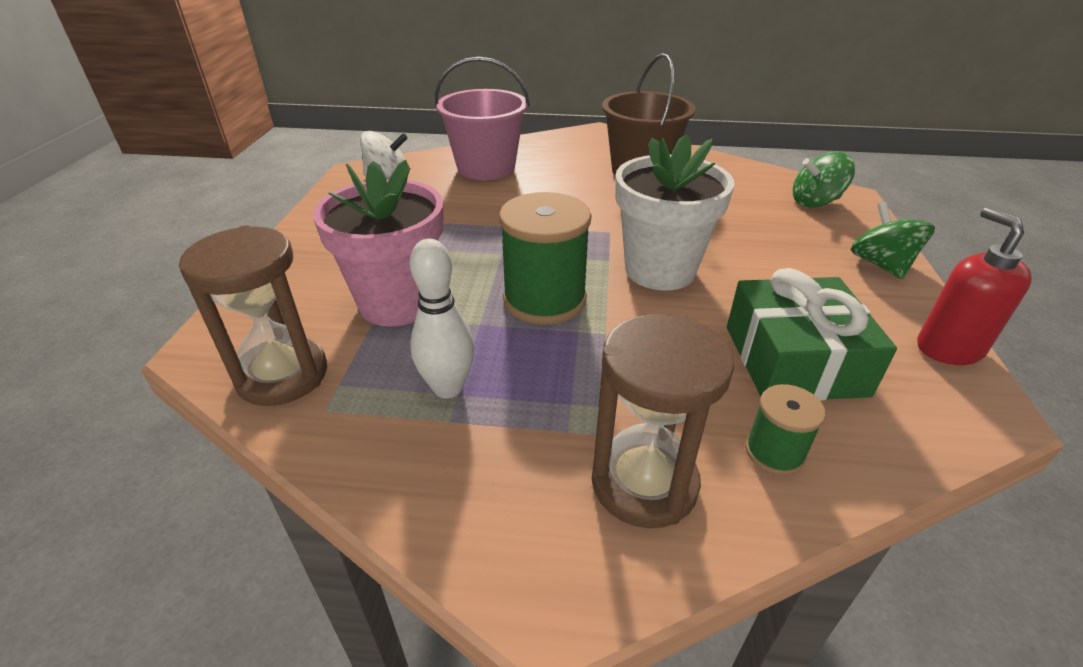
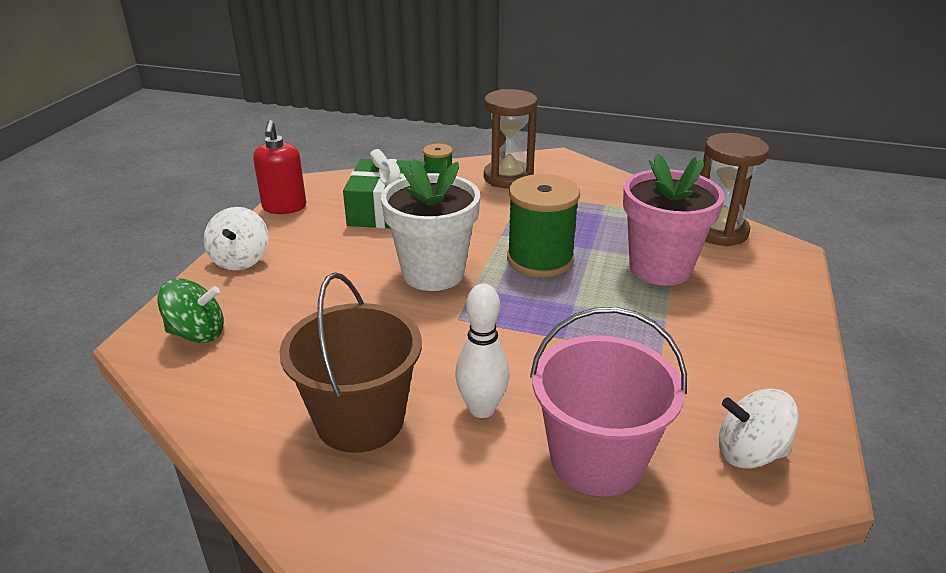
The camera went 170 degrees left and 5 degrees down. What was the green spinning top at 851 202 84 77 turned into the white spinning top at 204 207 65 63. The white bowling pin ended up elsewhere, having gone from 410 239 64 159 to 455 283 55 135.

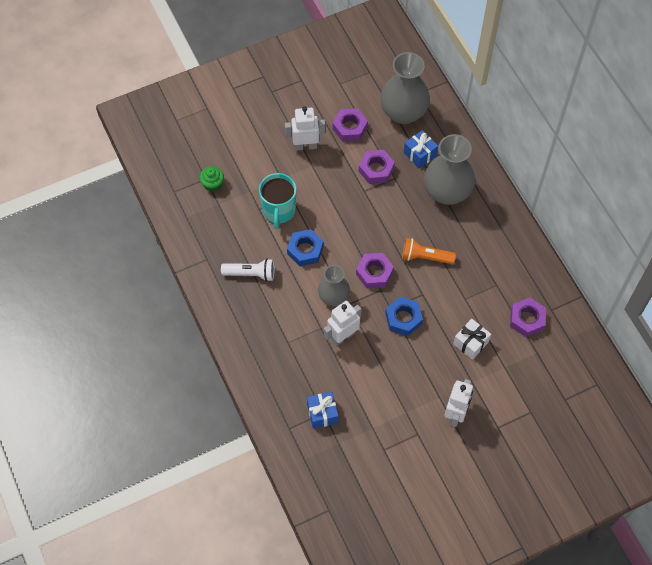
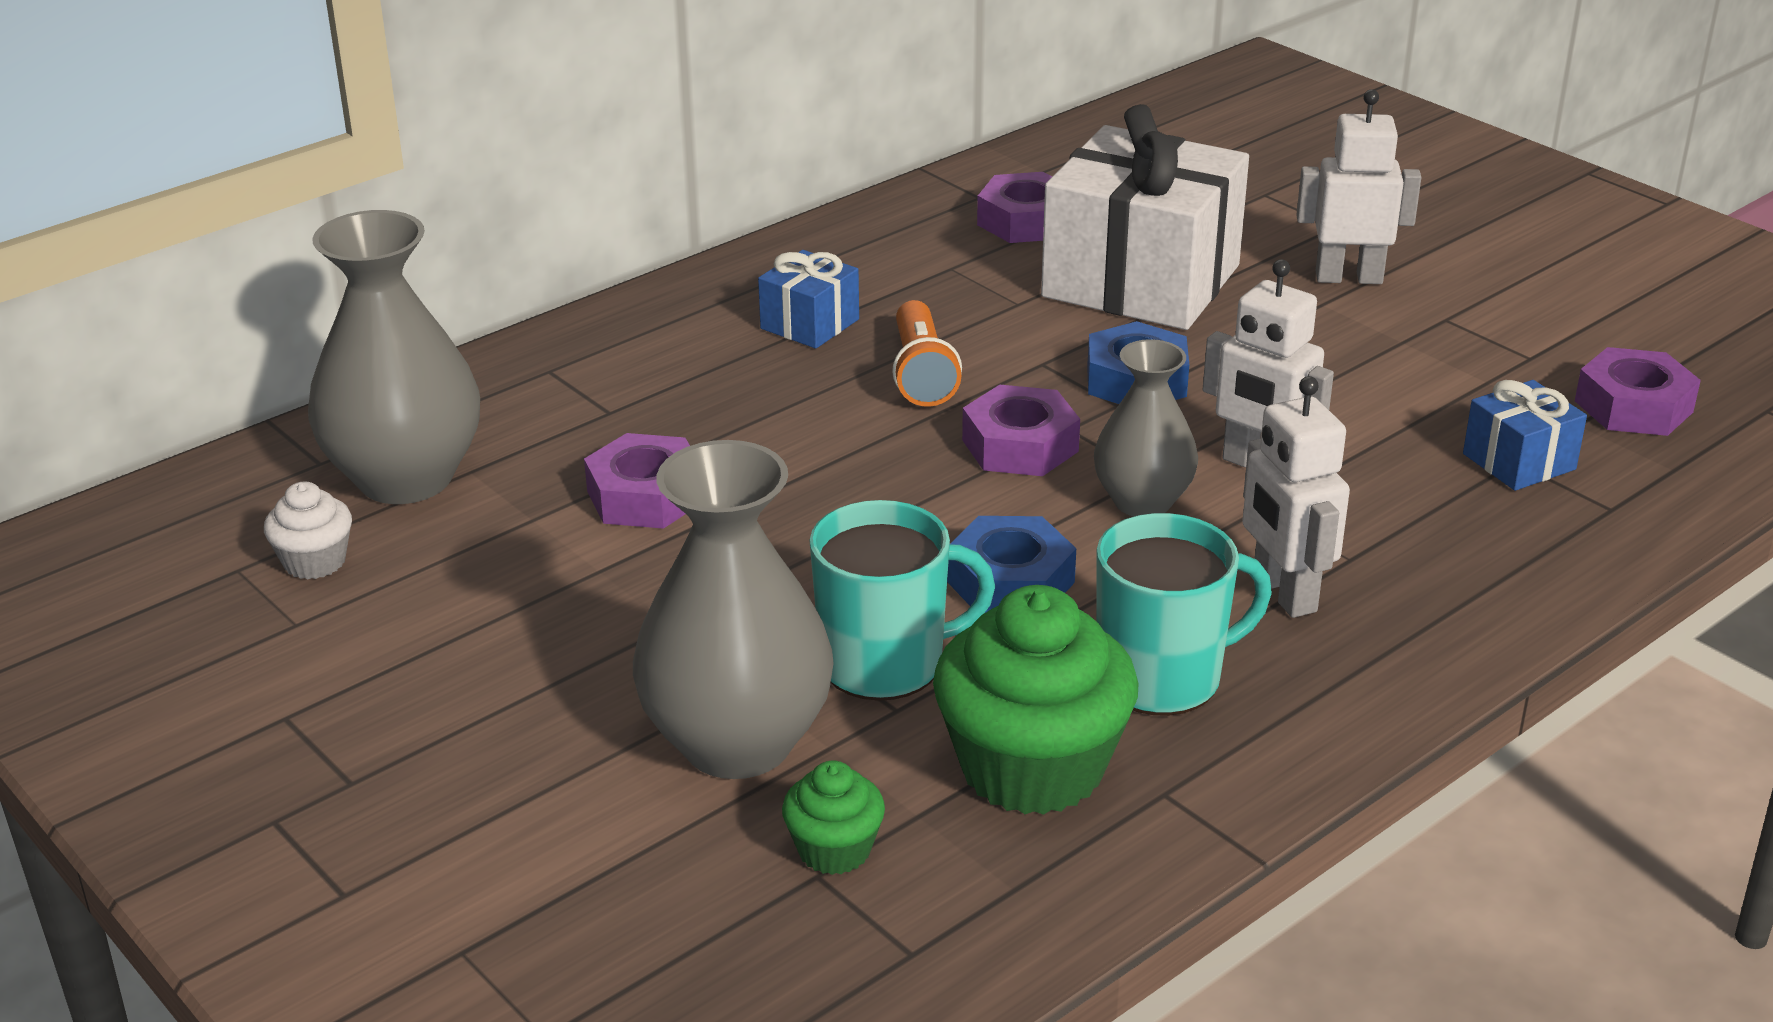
The camera went 105 degrees left and 30 degrees down. The second view gained the white cupcake at 264 482 88 97. The grey vase ended up elsewhere, having gone from 424 134 51 71 to 633 440 201 339. The blue gift ended up elsewhere, having gone from 404 130 34 39 to 758 250 101 99. The second view gained the green cupcake at 933 585 205 230. The size of the white gift at 453 319 38 41 changed by a factor of 2.20. Where the white flashlight stood at 221 259 54 23, the turquoise mug came to stand at 1096 513 176 203. The white robot ended up elsewhere, having gone from 285 106 40 45 to 1242 376 108 242. The purple nut ended up elsewhere, having gone from 332 108 36 34 to 1575 347 126 89.

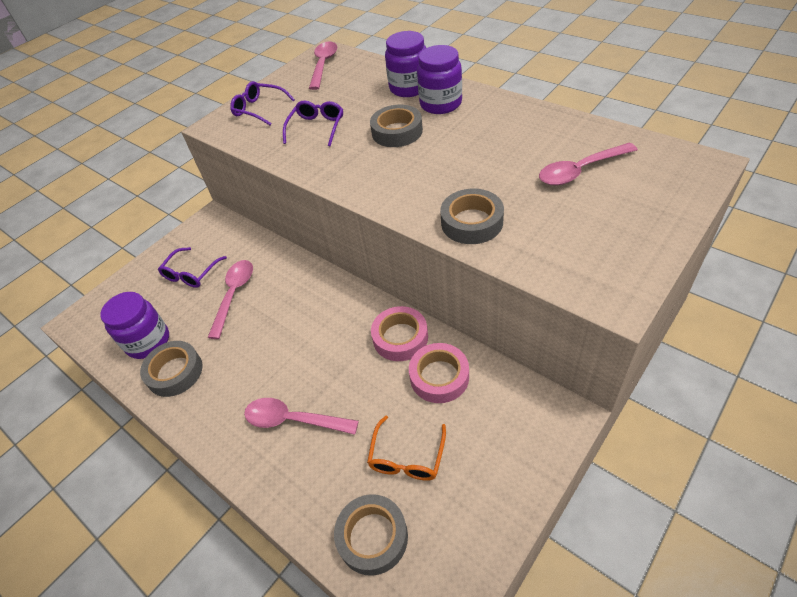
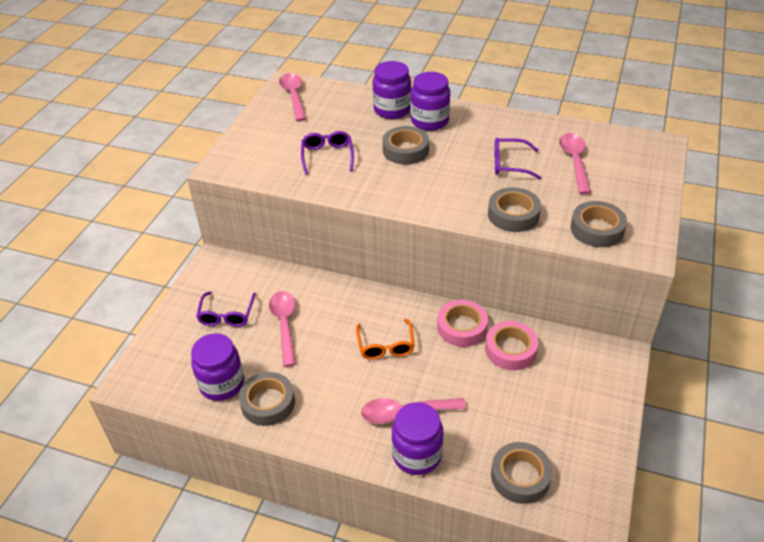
The camera went 25 degrees left and 5 degrees down. The orange glasses ended up elsewhere, having gone from 367 415 79 66 to 356 318 59 42. The second view gained the purple jar at 392 402 51 73. The purple glasses ended up elsewhere, having gone from 230 81 65 44 to 494 137 48 42. The pink spoon at 539 143 99 42 ended up facing another way, 135 degrees clockwise from before. The second view gained the grey tape at 571 201 56 46.

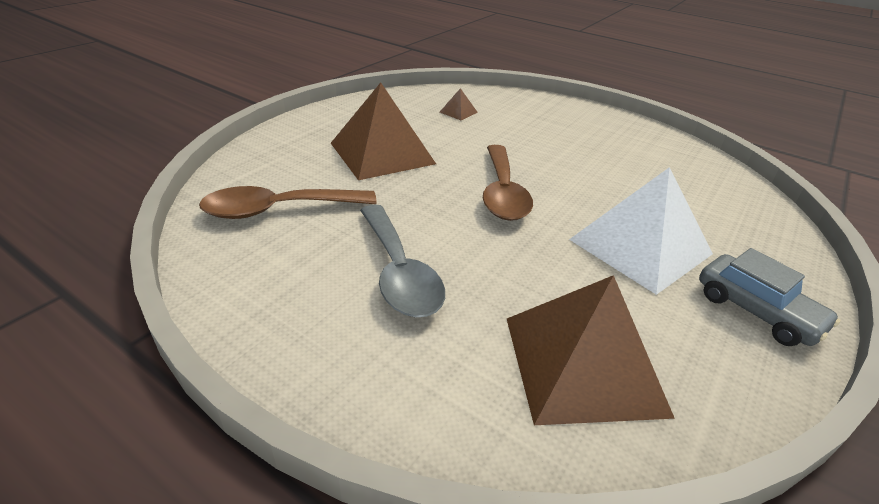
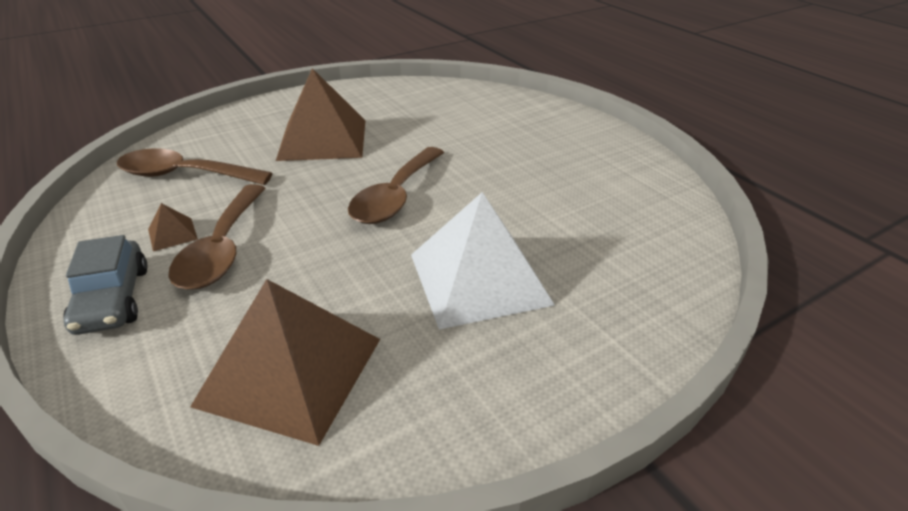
The camera went 25 degrees right and 0 degrees up. The grey car ended up elsewhere, having gone from 699 248 142 98 to 64 235 84 100. The brown pyramid ended up elsewhere, having gone from 440 88 38 32 to 148 203 50 48. What was the grey spoon at 360 205 85 112 turned into the brown spoon at 168 184 98 106.

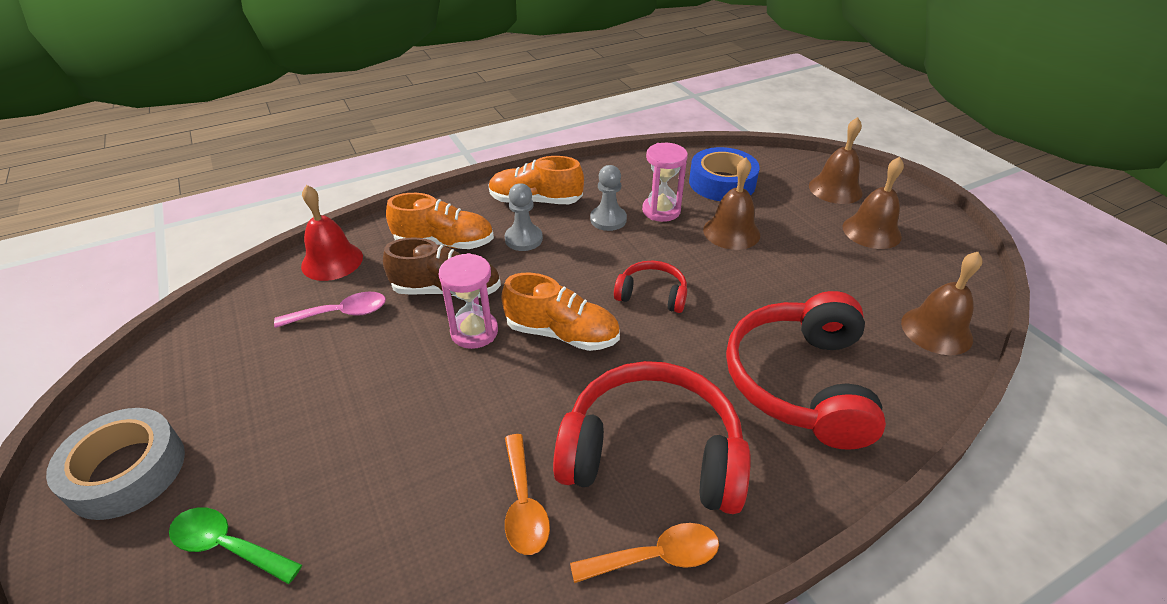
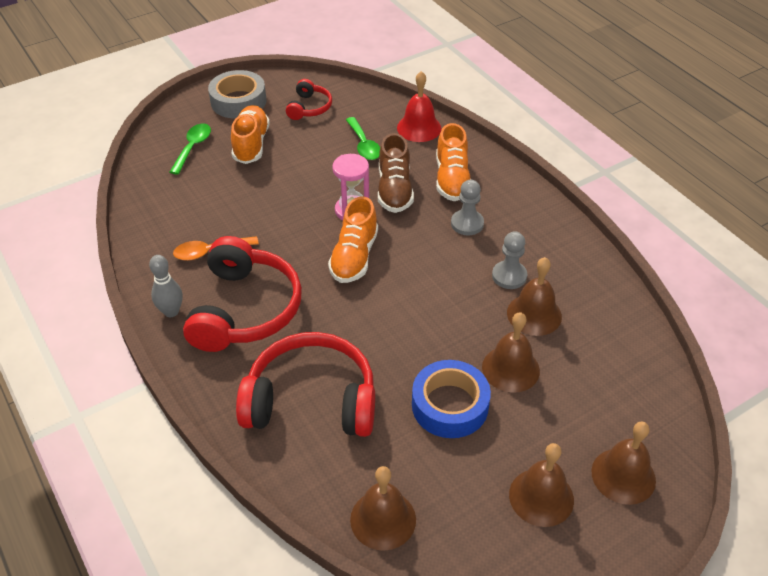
The camera went 85 degrees right and 5 degrees up. Where the orange spoon stood at 570 523 149 60, the grey bowling pin came to stand at 149 255 34 62. The orange shoe ended up elsewhere, having gone from 488 156 96 48 to 231 105 39 59. The red headphones ended up elsewhere, having gone from 614 261 73 52 to 286 79 46 41. What was the pink spoon at 274 292 112 36 turned into the green spoon at 346 117 34 43. The blue tape ended up elsewhere, having gone from 689 147 71 54 to 412 360 79 78. Where the pink hourglass stood at 642 143 46 79, the brown bell came to stand at 507 257 55 79.

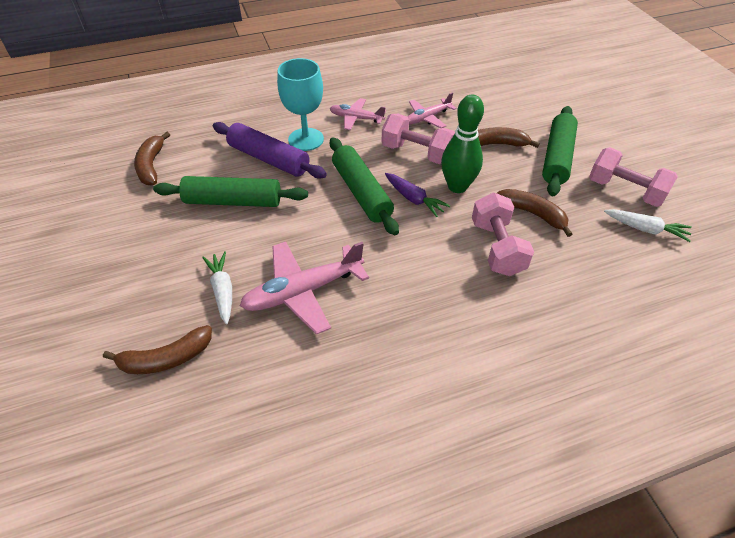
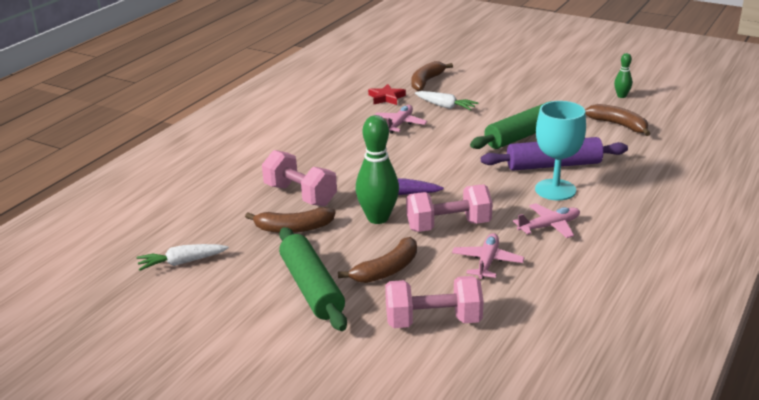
The camera went 140 degrees right and 20 degrees down. The second view gained the red star at 368 84 38 21. The size of the pink plane at 240 242 129 93 changed by a factor of 0.60. The pink dumbbell ended up elsewhere, having gone from 589 147 89 60 to 385 276 99 52. The second view gained the green bowling pin at 614 53 18 45. The second view lost the green rolling pin at 330 137 69 98.

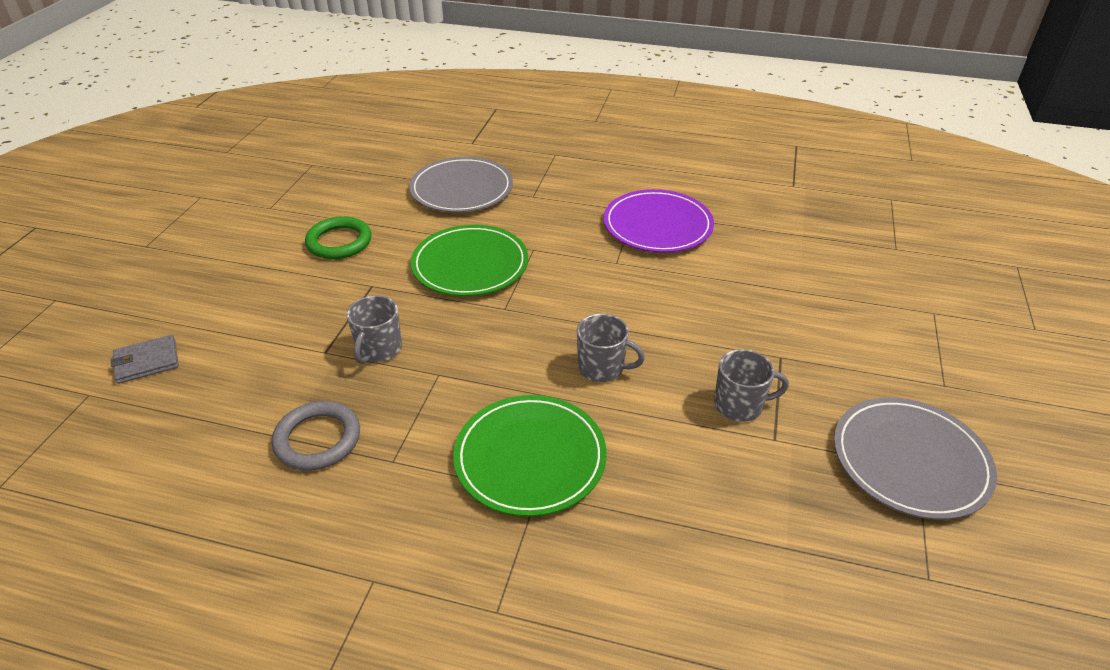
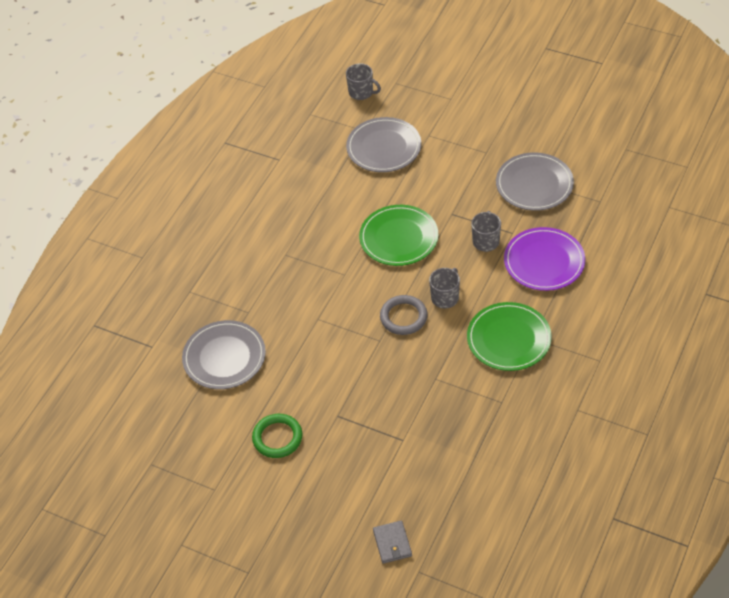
The camera went 75 degrees left and 10 degrees up. The grey mug ended up elsewhere, having gone from 346 295 56 69 to 346 63 35 37. The second view gained the grey plate at 346 117 75 55. The green plate ended up elsewhere, having gone from 411 225 117 71 to 359 205 79 61. The grey ring ended up elsewhere, having gone from 272 401 88 70 to 380 295 48 40. The purple plate ended up elsewhere, having gone from 604 189 110 64 to 504 227 81 64.

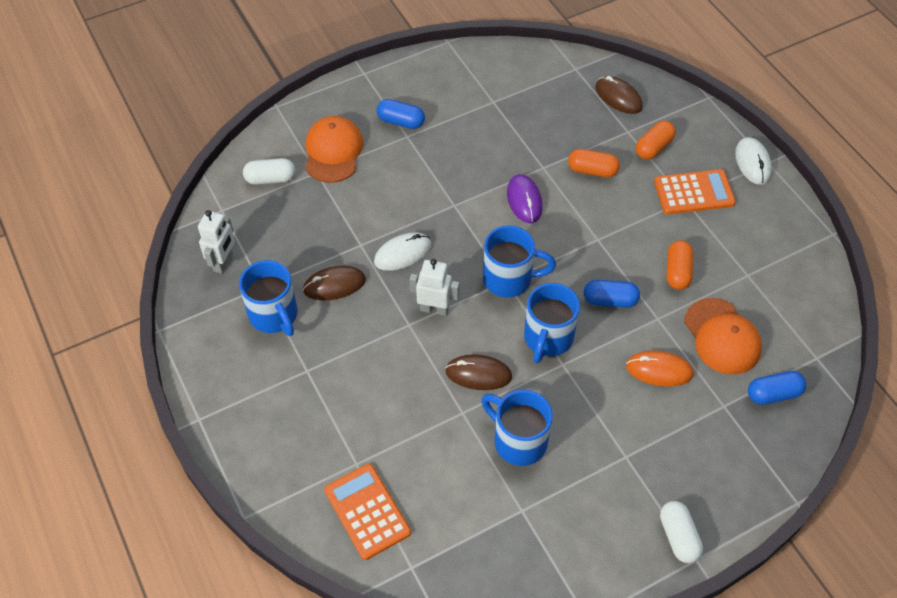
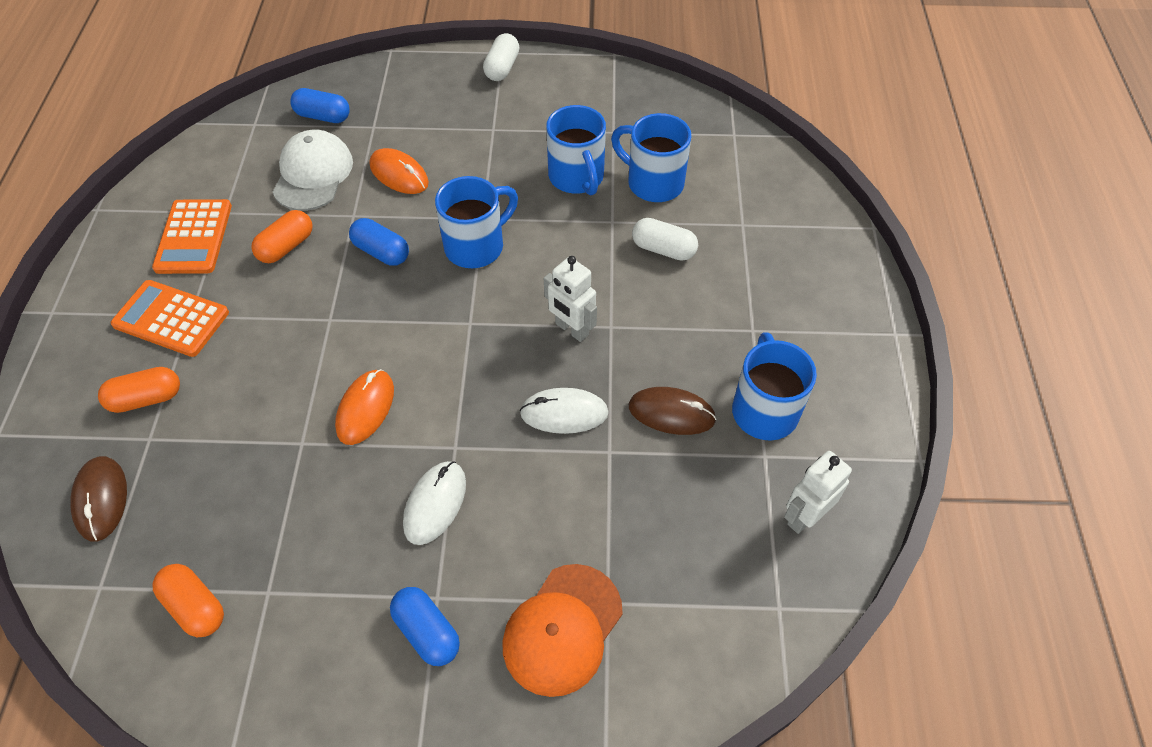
The camera went 150 degrees left and 0 degrees up. The orange calculator ended up elsewhere, having gone from 324 464 87 96 to 152 199 80 75. The orange capsule ended up elsewhere, having gone from 568 149 52 28 to 152 564 72 73. What was the orange cap at 684 298 78 76 turned into the white cap at 273 130 80 81. What was the purple mouse at 507 174 36 49 turned into the orange mouse at 335 369 59 76. The white mouse ended up elsewhere, having gone from 735 137 37 48 to 403 461 63 84. The blue mug ended up elsewhere, having gone from 483 225 73 72 to 611 113 80 89. The white capsule ended up elsewhere, having gone from 243 158 52 27 to 632 218 66 43. The second view lost the brown mouse at 445 354 67 36.

